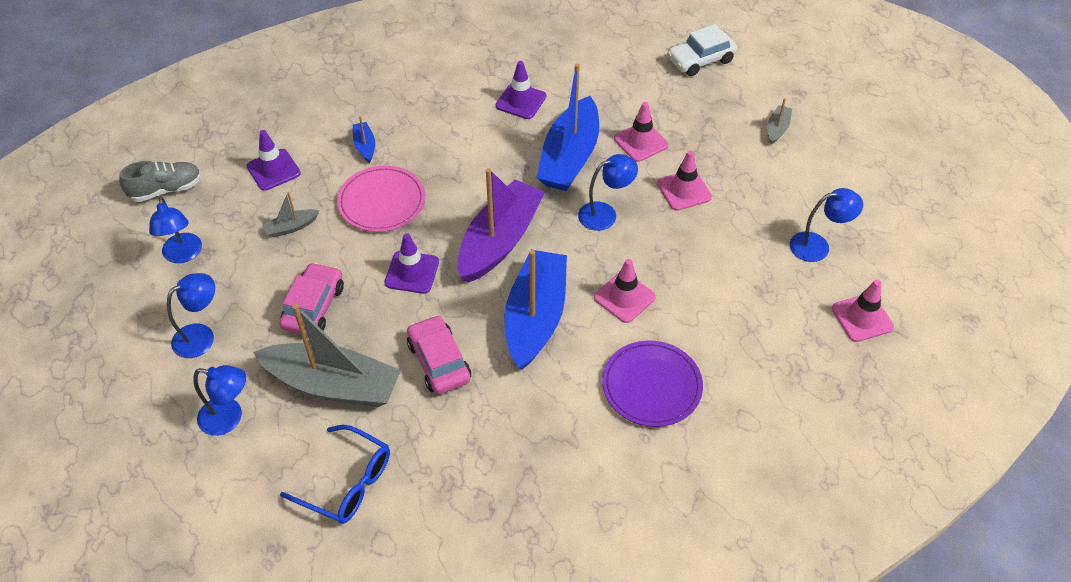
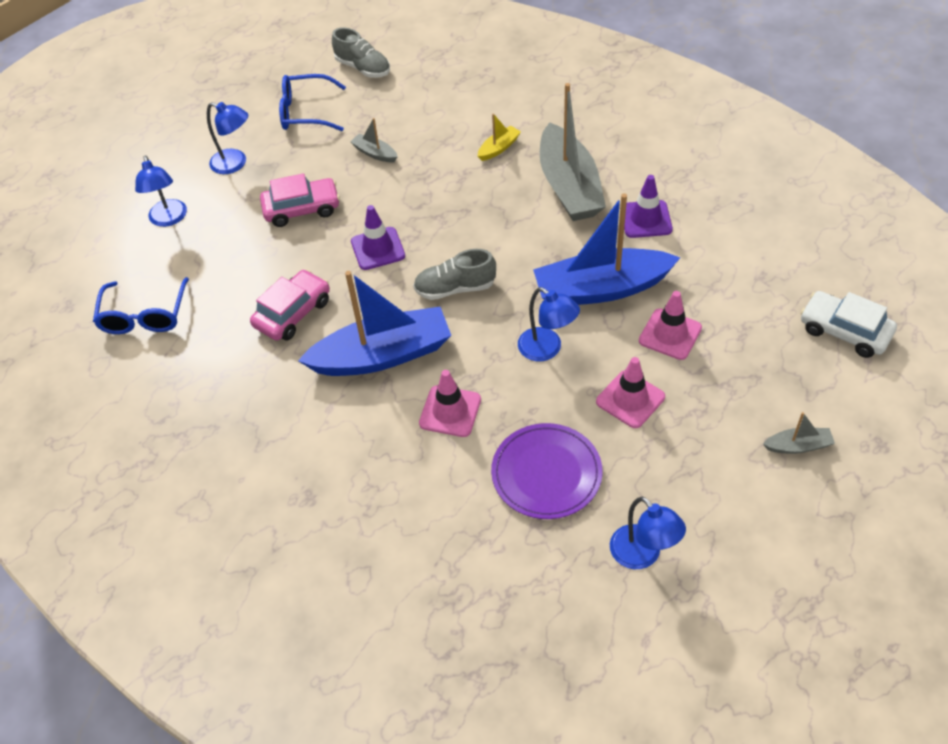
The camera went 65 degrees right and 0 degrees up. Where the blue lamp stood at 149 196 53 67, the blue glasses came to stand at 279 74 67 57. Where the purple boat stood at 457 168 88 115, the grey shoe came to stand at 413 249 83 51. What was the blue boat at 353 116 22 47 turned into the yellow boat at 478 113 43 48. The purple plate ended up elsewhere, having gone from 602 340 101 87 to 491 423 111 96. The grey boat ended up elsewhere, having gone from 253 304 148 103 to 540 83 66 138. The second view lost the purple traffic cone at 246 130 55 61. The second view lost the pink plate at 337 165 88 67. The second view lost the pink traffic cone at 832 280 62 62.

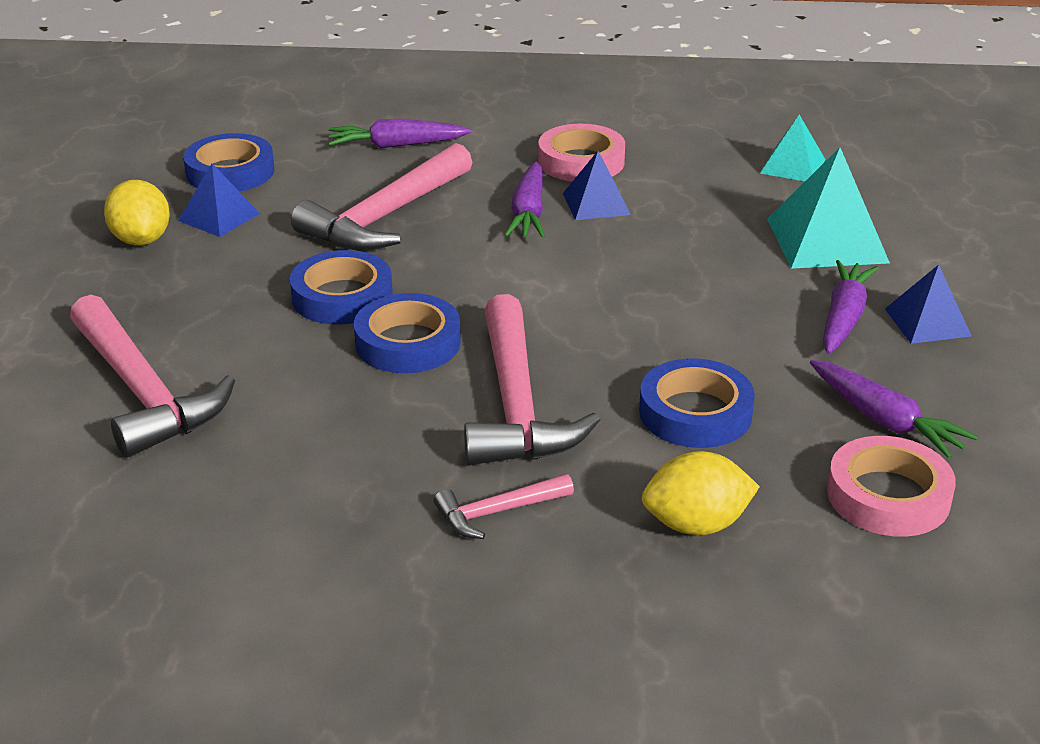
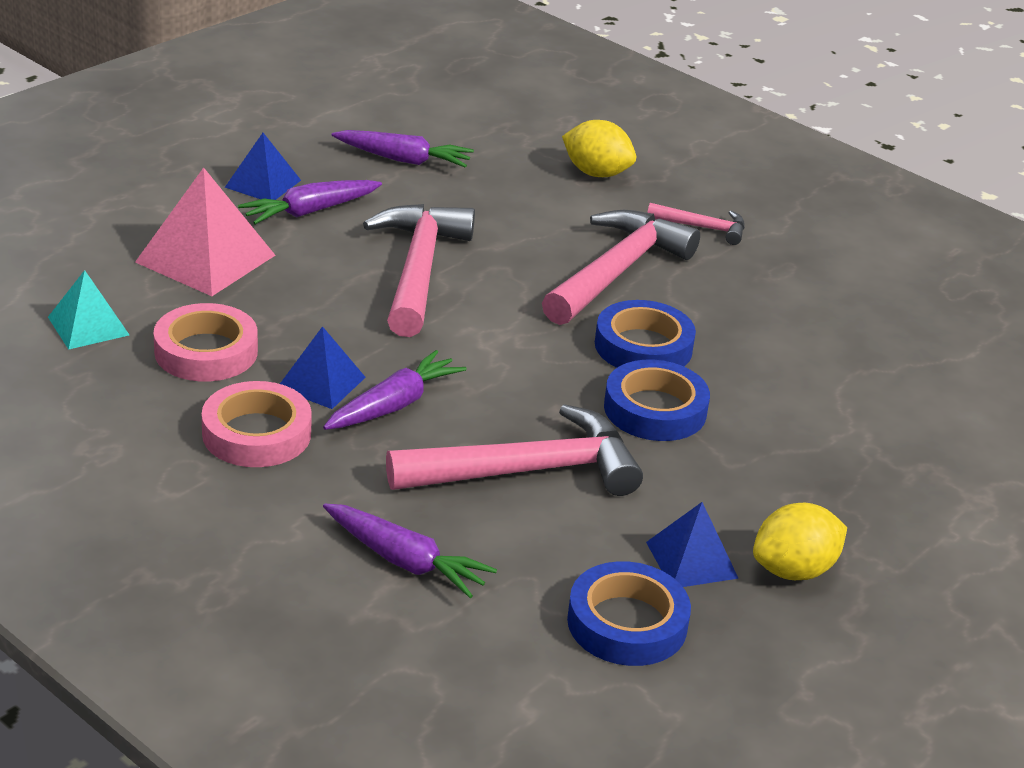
The camera went 145 degrees left and 0 degrees up. What was the turquoise pyramid at 767 147 123 122 turned into the pink pyramid at 135 167 140 129. The pink tape ended up elsewhere, having gone from 827 436 129 101 to 154 303 104 79. The purple carrot at 810 360 168 99 ended up facing another way, 105 degrees clockwise from before. The pink hammer ended up elsewhere, having gone from 70 295 165 162 to 363 204 112 133. The yellow lemon at 104 180 66 66 ended up facing another way, 45 degrees clockwise from before. The second view lost the blue tape at 639 359 116 89.

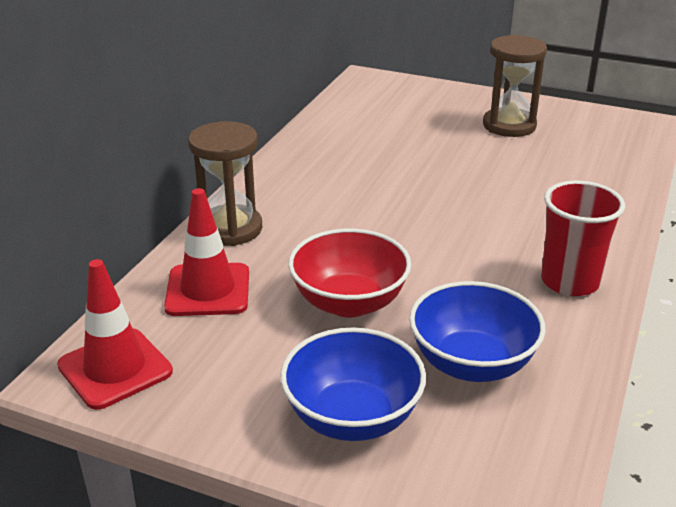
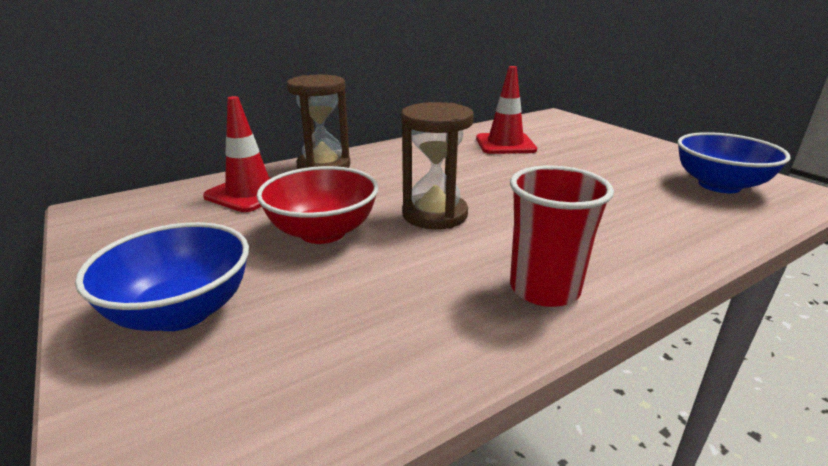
The camera went 35 degrees right and 5 degrees down. The brown hourglass ended up elsewhere, having gone from 483 35 64 102 to 401 102 73 127. The red traffic cone ended up elsewhere, having gone from 57 259 116 151 to 476 66 61 88. The blue bowl ended up elsewhere, having gone from 409 281 137 101 to 677 132 114 61.

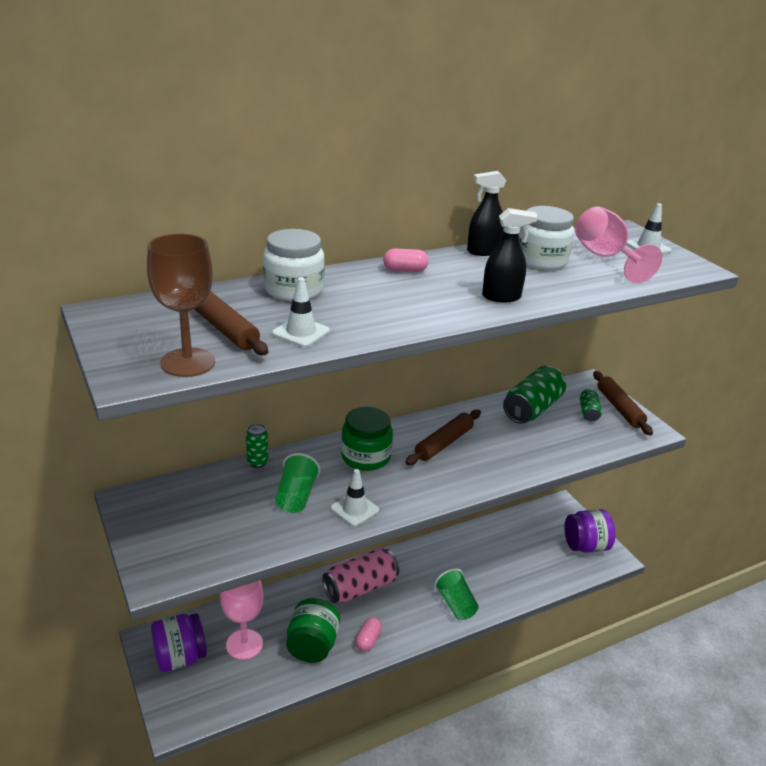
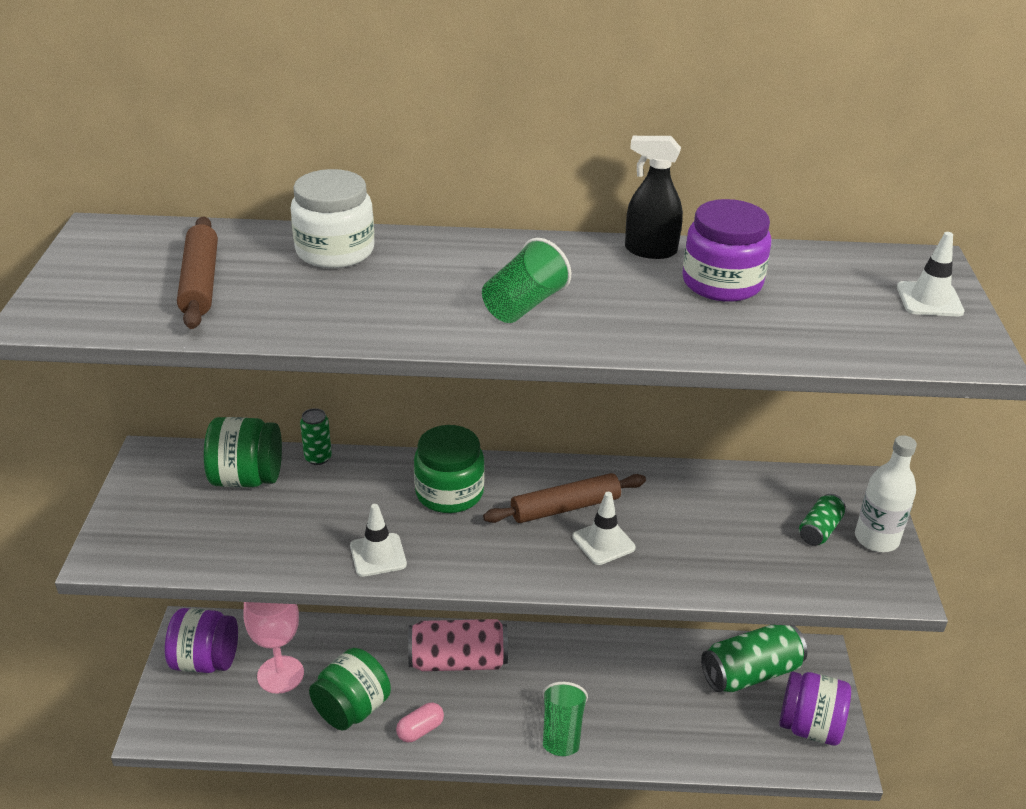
The camera went 30 degrees right and 5 degrees up. The second view gained the green jar at 204 417 78 70. The green cup ended up elsewhere, having gone from 275 453 45 60 to 482 238 89 85. The white traffic cone ended up elsewhere, having gone from 272 277 58 70 to 572 492 64 73. What was the white jar at 519 206 55 64 turned into the purple jar at 682 199 89 103. The green can ended up elsewhere, having gone from 503 366 63 58 to 701 625 106 67. Where the brown rolling pin stood at 593 371 60 65, the white bottle came to stand at 855 435 62 117. The second view lost the brown goblet at 147 233 68 144. The second view lost the pink capsule at 383 249 46 23. The second view lost the black spray bottle at 482 208 56 94. The second view lost the pink goblet at 575 206 87 77.

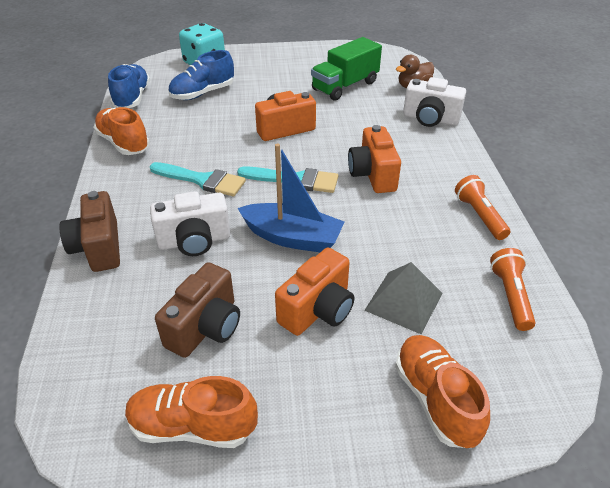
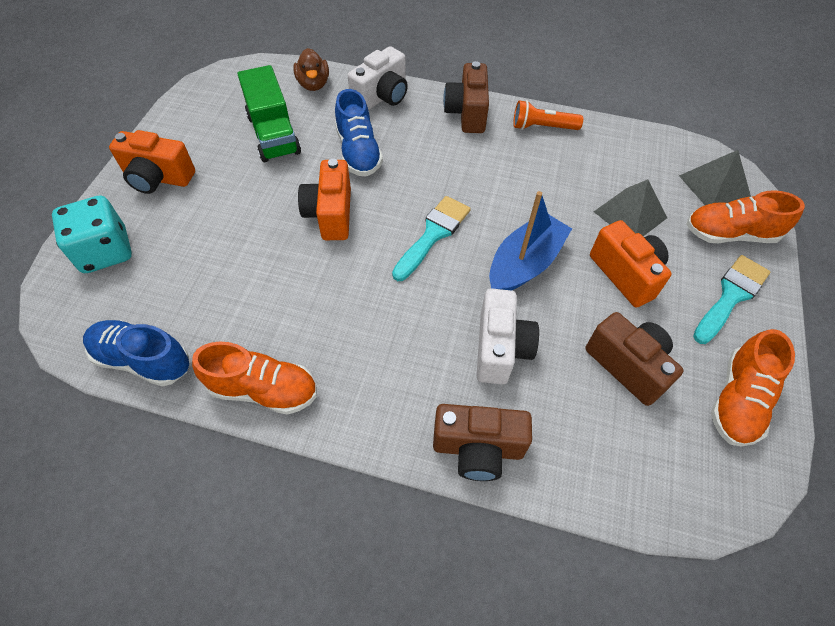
The camera went 70 degrees left and 15 degrees up. The orange camera ended up elsewhere, having gone from 348 125 53 68 to 109 130 86 64. The orange shoe at 93 107 57 48 ended up facing another way, 150 degrees counterclockwise from before. The blue shoe ended up elsewhere, having gone from 168 50 66 50 to 335 89 48 88. The second view gained the brown camera at 443 61 46 72. The second view gained the grey pyramid at 679 150 72 55. The turquoise brush ended up elsewhere, having gone from 150 162 96 34 to 693 255 77 89. The second view lost the orange flashlight at 490 248 46 83.

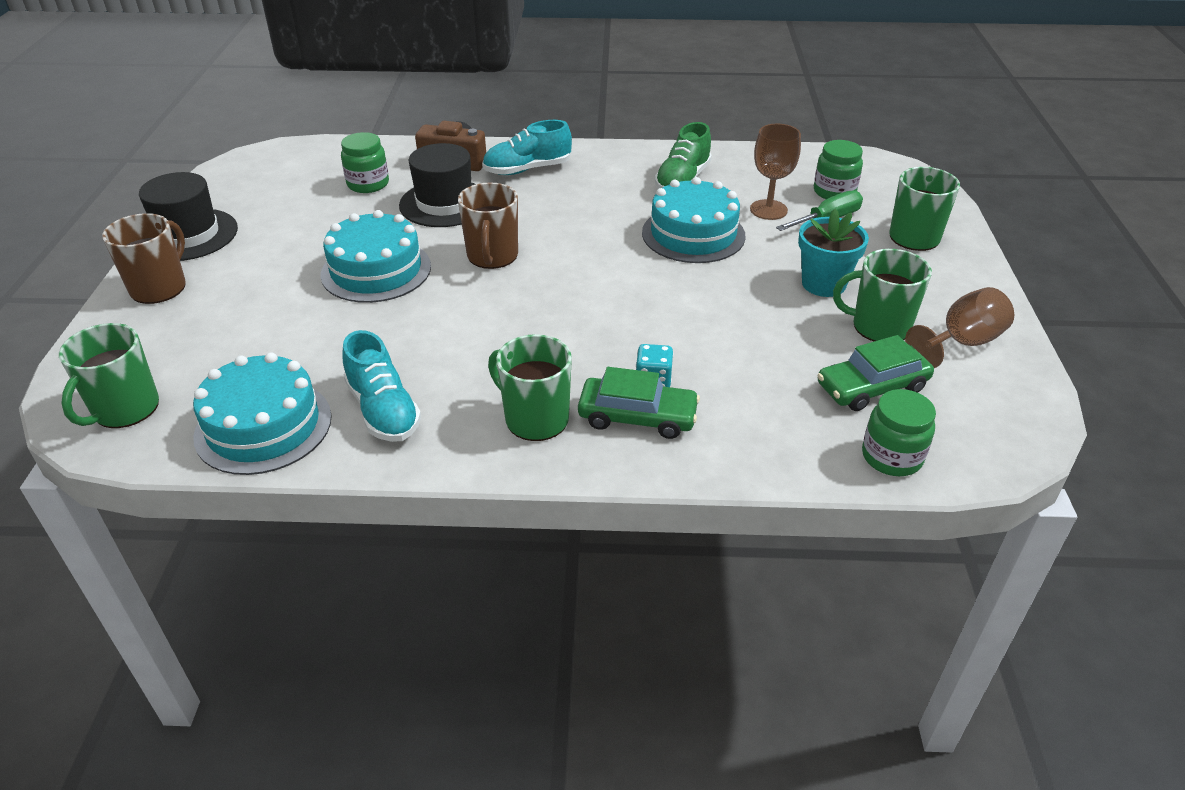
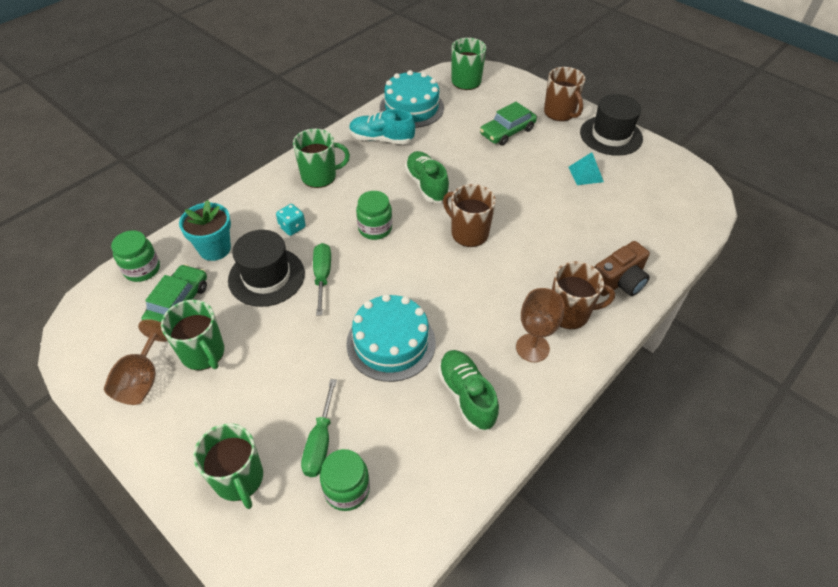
The camera went 130 degrees right and 10 degrees up. The green mug at 833 249 99 92 ended up facing another way, 90 degrees clockwise from before. The turquoise flower pot ended up elsewhere, having gone from 798 209 71 88 to 179 200 52 61. The black hat ended up elsewhere, having gone from 399 143 76 84 to 228 230 77 77. The second view gained the green screwdriver at 313 243 18 73. The green jar ended up elsewhere, having gone from 341 132 48 61 to 356 191 36 49. The second view gained the green shoe at 405 151 45 52. The green car ended up elsewhere, having gone from 578 367 122 72 to 480 102 57 44. The brown goblet ended up elsewhere, having gone from 750 124 51 96 to 516 288 48 74. Where the turquoise shoe stood at 482 120 90 55, the brown mug came to stand at 552 261 63 68. The second view gained the turquoise pyramid at 569 152 35 33. The second view lost the turquoise cake at 320 210 111 93.

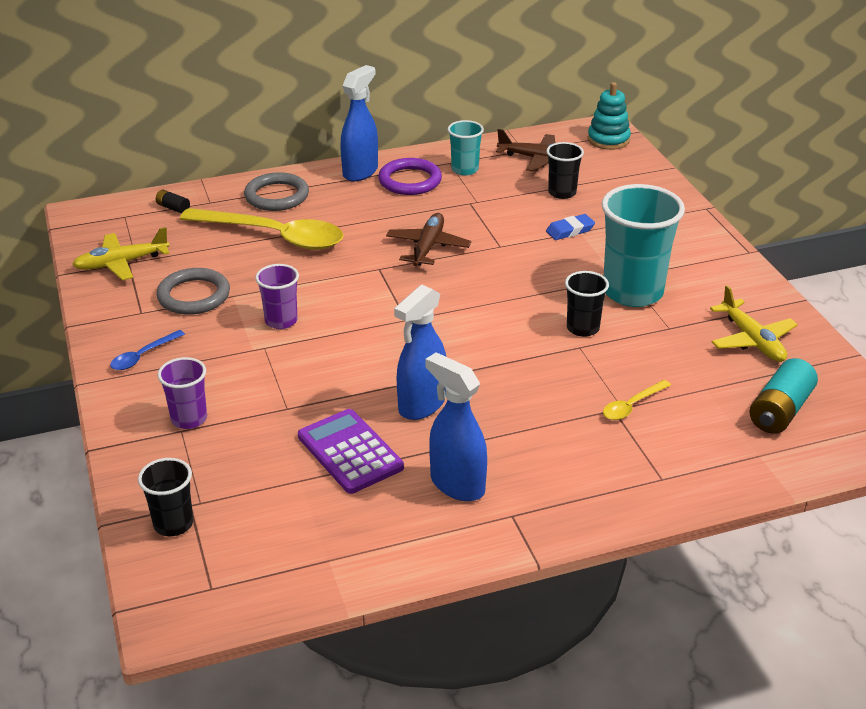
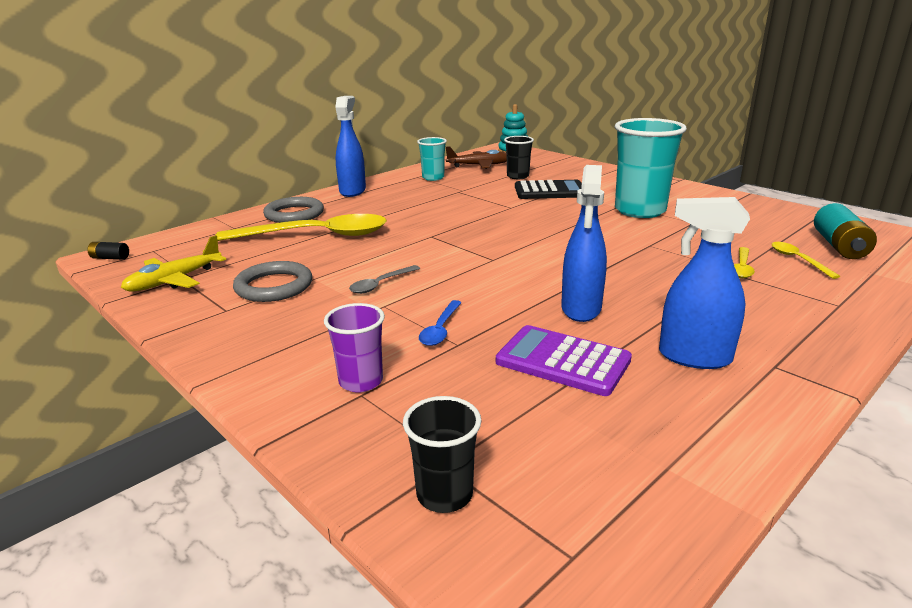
The camera went 25 degrees left and 10 degrees down. The black battery ended up elsewhere, having gone from 156 190 34 24 to 88 242 41 18. Where the purple cup stood at 255 264 44 65, the grey spoon came to stand at 349 265 71 29. The blue spoon ended up elsewhere, having gone from 110 330 75 40 to 419 300 43 46. Where the blue eraser stood at 546 214 49 26, the black calculator came to stand at 515 180 67 19. The second view gained the yellow spoon at 772 242 68 37. The second view lost the purple ring at 378 158 64 37. The second view lost the brown plane at 386 213 85 53. The second view lost the black cup at 565 271 44 66. The second view lost the yellow plane at 710 285 88 77.

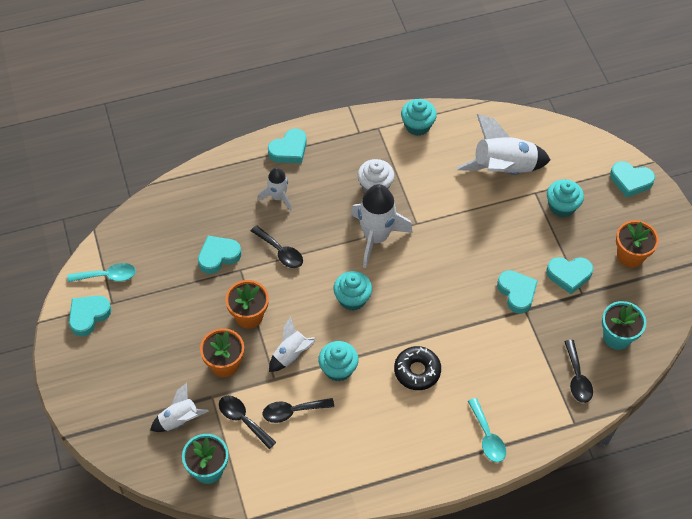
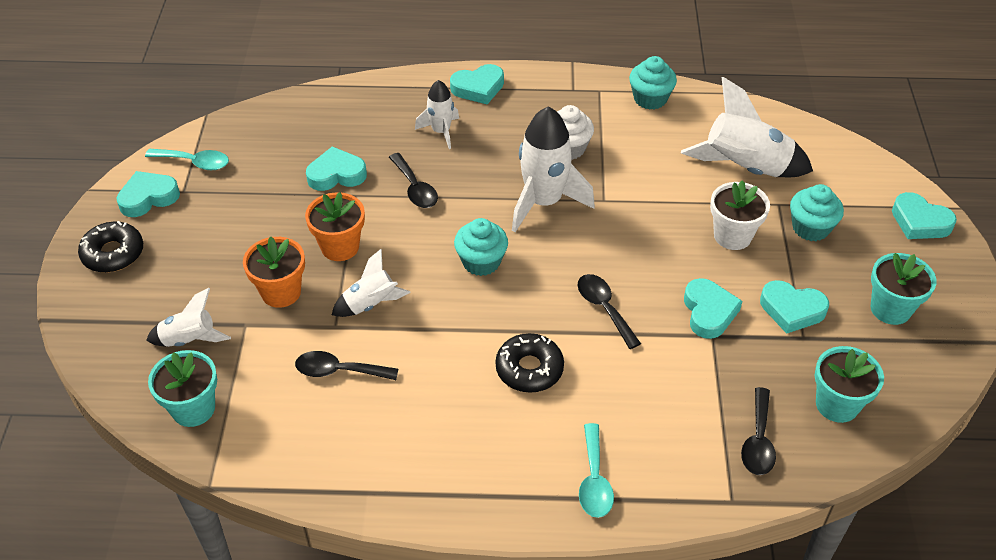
The camera went 20 degrees right and 10 degrees down. The second view gained the black donut at 78 221 65 52. The black spoon ended up elsewhere, having gone from 219 396 57 53 to 577 274 64 75. The second view gained the white flower pot at 710 180 60 70. What was the orange flower pot at 616 220 43 48 turned into the turquoise flower pot at 871 253 65 72. The second view lost the turquoise cupcake at 318 341 41 41.

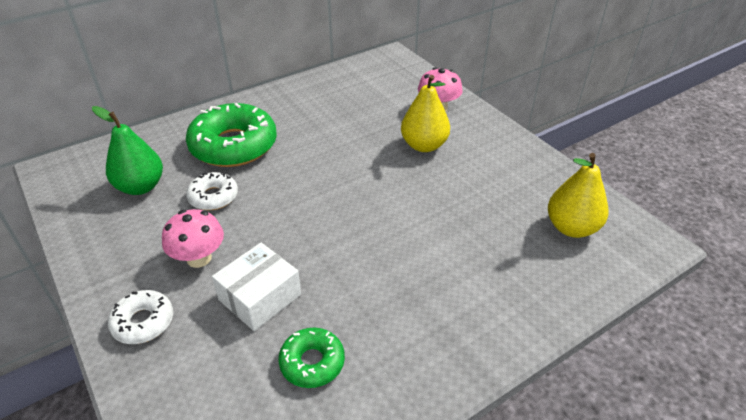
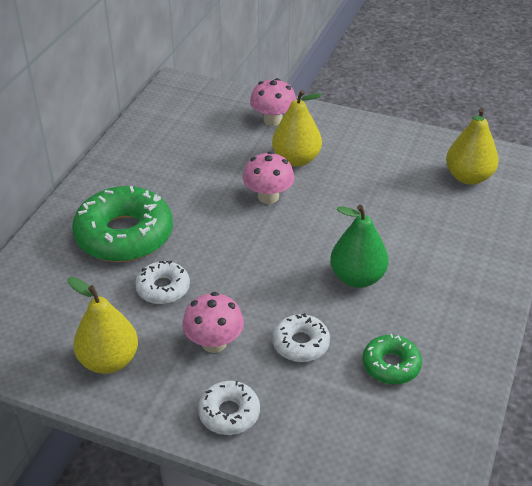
The camera went 35 degrees left and 0 degrees up. The second view gained the yellow pear at 68 277 70 97. The second view gained the pink mushroom at 243 151 51 53. Where the white box stood at 212 243 89 88, the white donut came to stand at 272 313 58 49. The green pear ended up elsewhere, having gone from 92 106 71 89 to 330 205 59 83.

